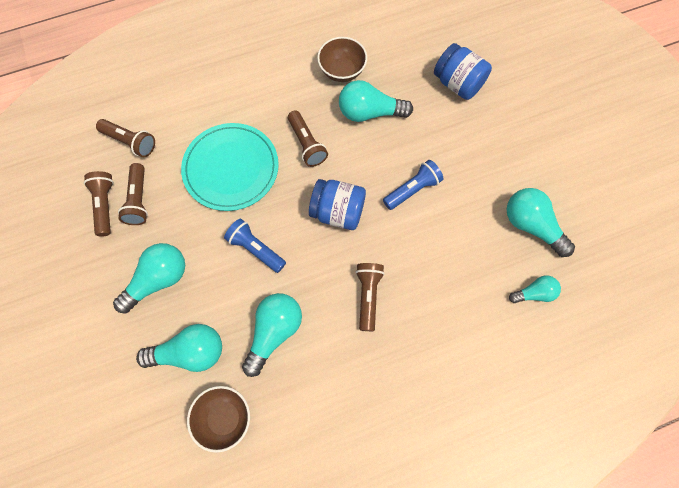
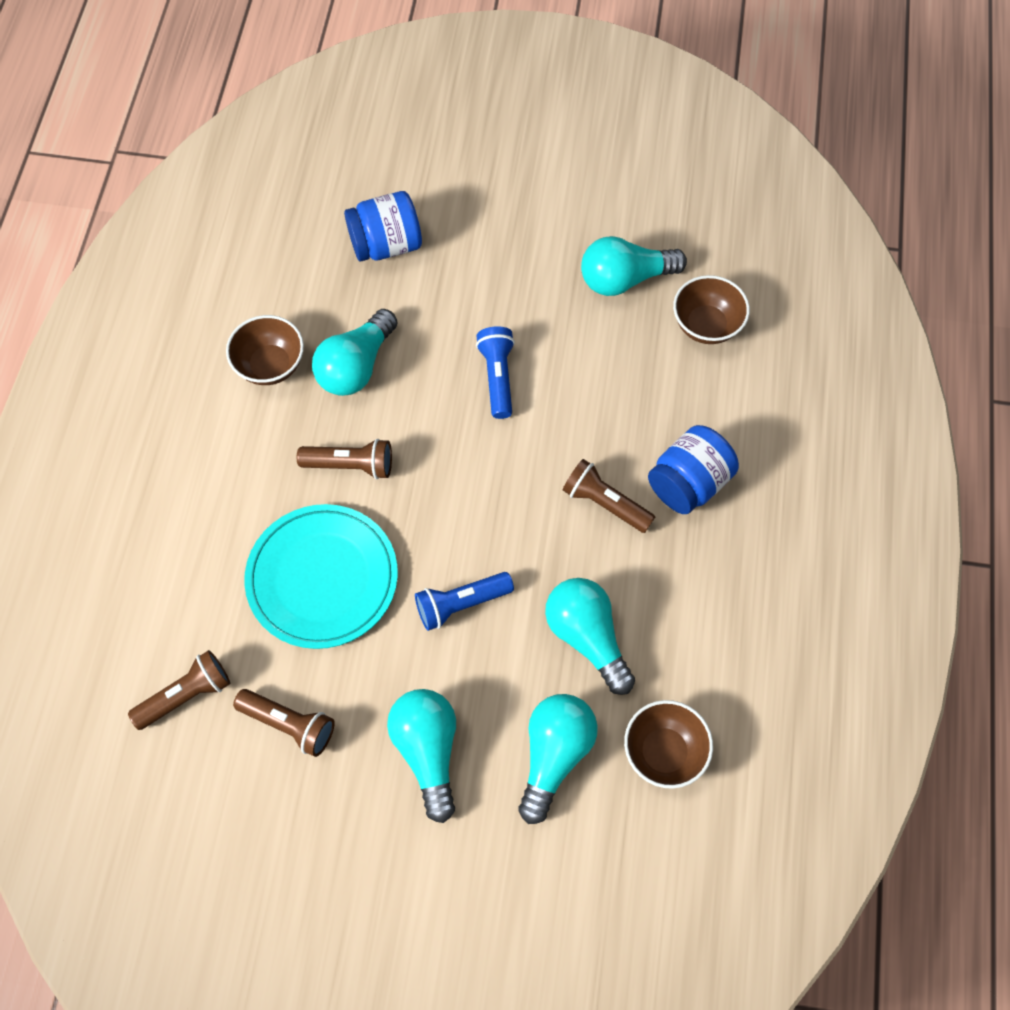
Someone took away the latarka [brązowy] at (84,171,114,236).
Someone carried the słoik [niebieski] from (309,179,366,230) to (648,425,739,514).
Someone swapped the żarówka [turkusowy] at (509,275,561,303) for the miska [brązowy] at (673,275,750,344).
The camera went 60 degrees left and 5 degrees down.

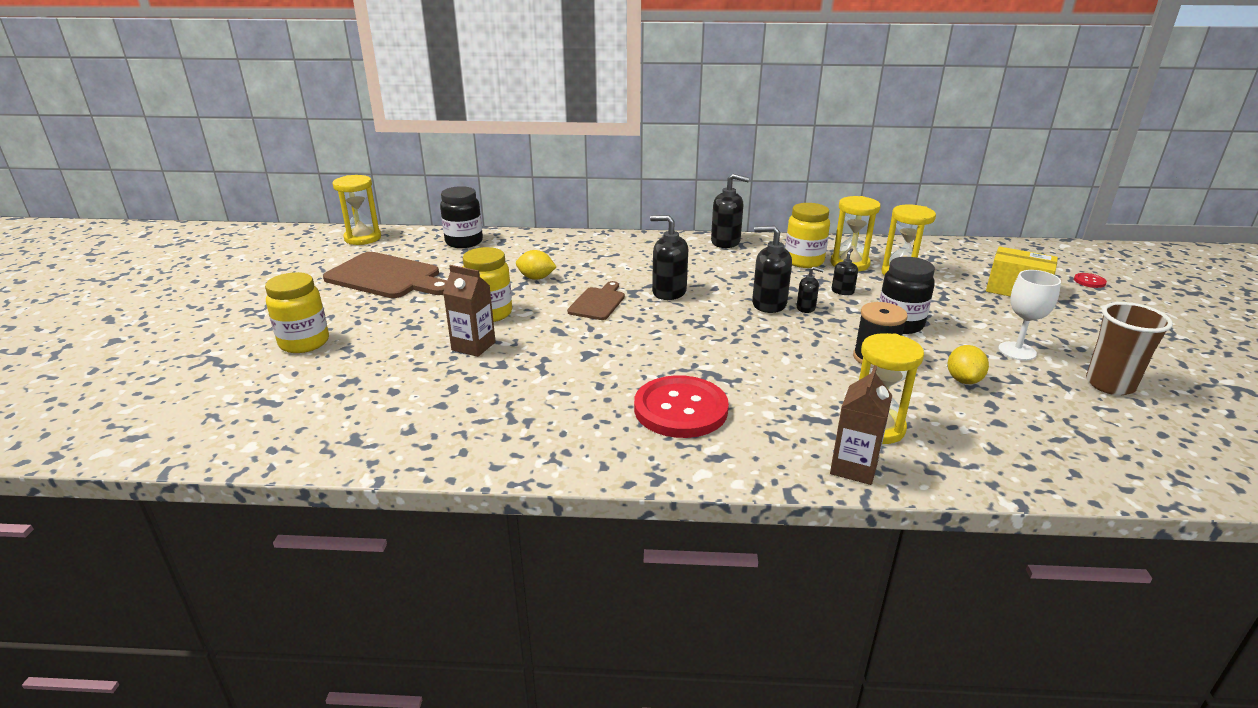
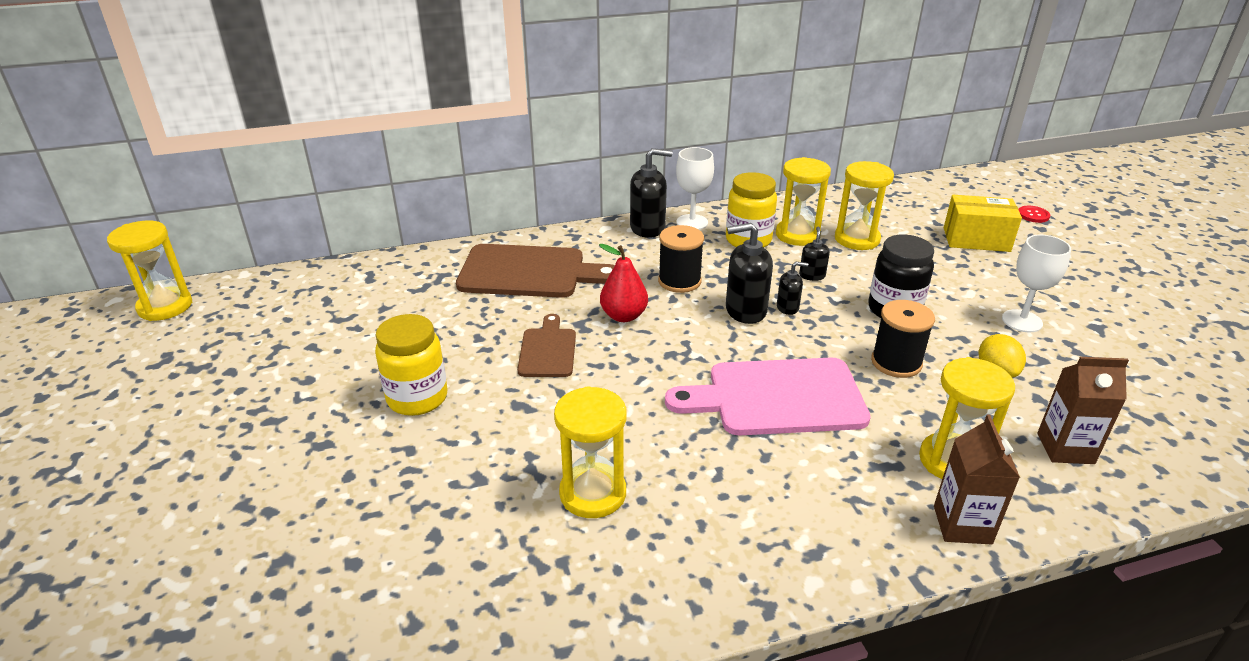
Someone took away the słoik [żółty] at (265,272,329,353).
Someone took away the słoik [czarny] at (440,186,483,248).
Someone took away the cytryna [żółty] at (516,250,556,280).
Someone took away the guzik [czerwony] at (634,375,729,438).
Someone took away the szklanka [brązowy] at (1086,302,1173,395).
Someone put down the klepsydra [żółty] at (554,386,626,518).
Someone put down the szpulka [czarny] at (658,225,704,293).
Someone put down the deska do krojenia [różowy] at (665,358,871,435).
Someone put down the kielich [biały] at (676,147,714,230).
Someone carried the deska do krojenia [brązowy] from (323,252,447,298) to (456,244,615,298).
Someone carried the karton mleka [brązowy] from (443,265,496,357) to (1037,357,1129,464).
Someone swapped the dozownik mydła [czarny] at (650,215,688,300) for the gruszka [czerwony] at (599,244,648,322).
The camera went 20 degrees left and 5 degrees up.

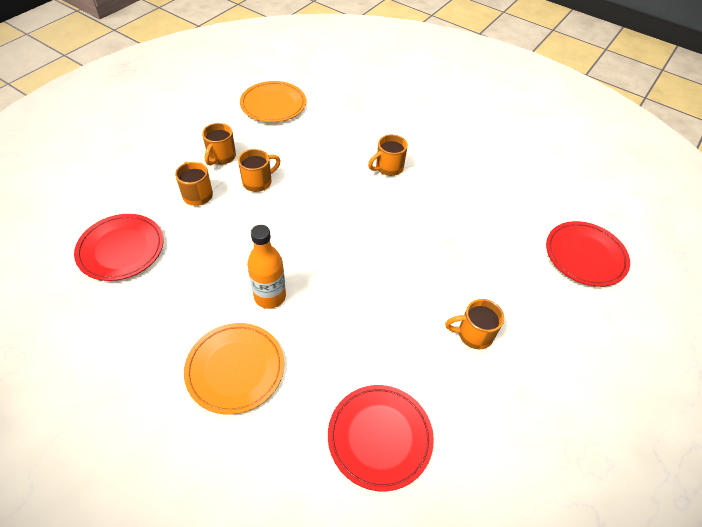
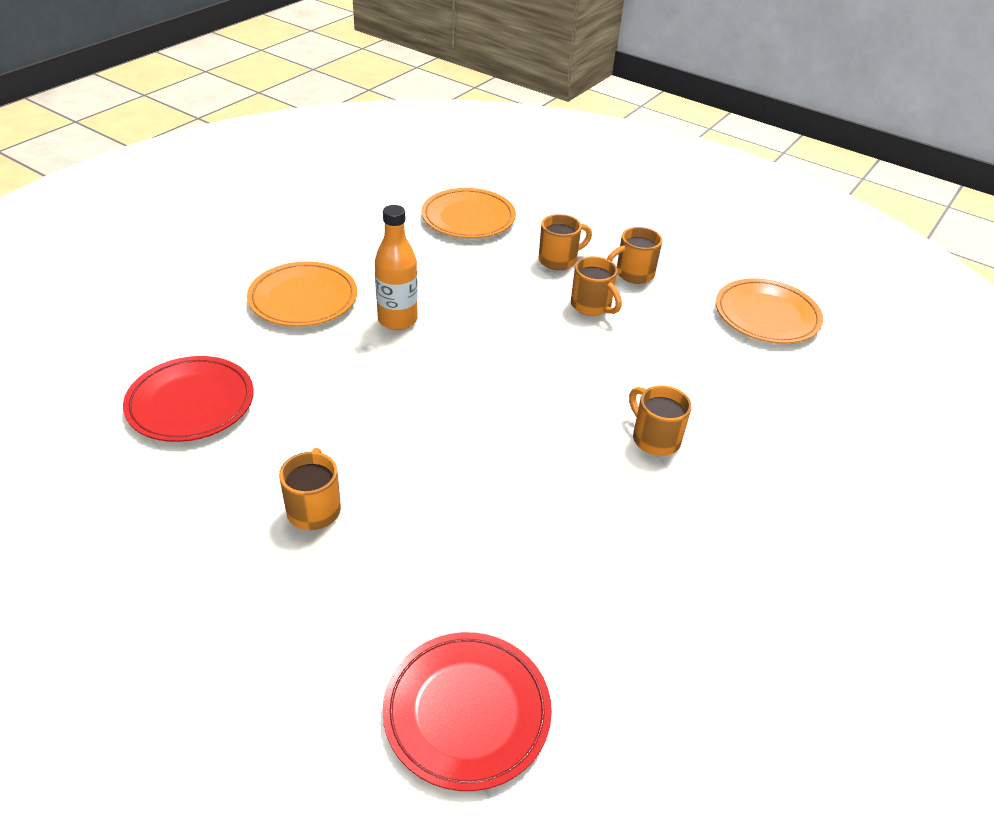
Someone repainted the talerz [czerwony] at (74,214,164,281), which became the talerz [pomarańczowy] at (421,188,516,238).
Someone rotated the kubek [pomarańczowy] at (202,123,236,166) by 45 degrees counterclockwise.
The camera went 90 degrees right and 10 degrees down.

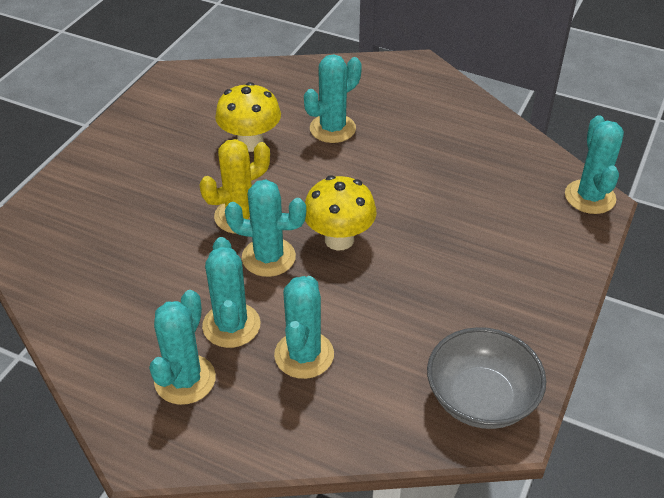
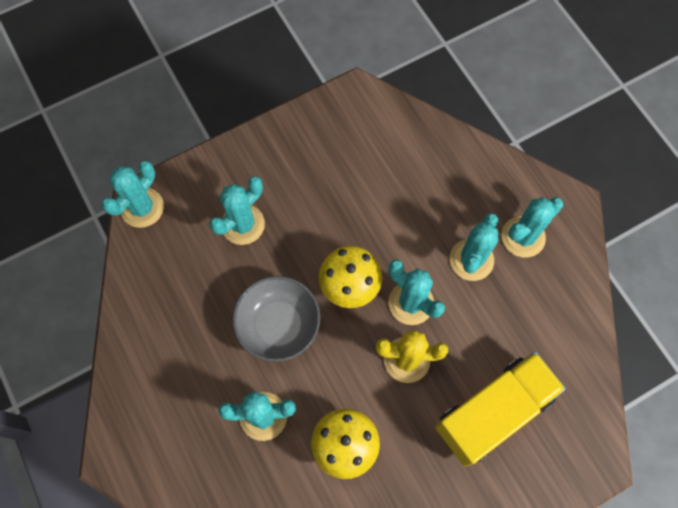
Someone put down the ciężarówka [żółty] at (435,352,566,467).
Someone carried the kaktus [turkusowy] from (274,276,334,379) to (209,176,265,245).
Someone carried the miska [szary] from (427,327,546,429) to (232,276,320,362).
The camera went 145 degrees left and 25 degrees up.

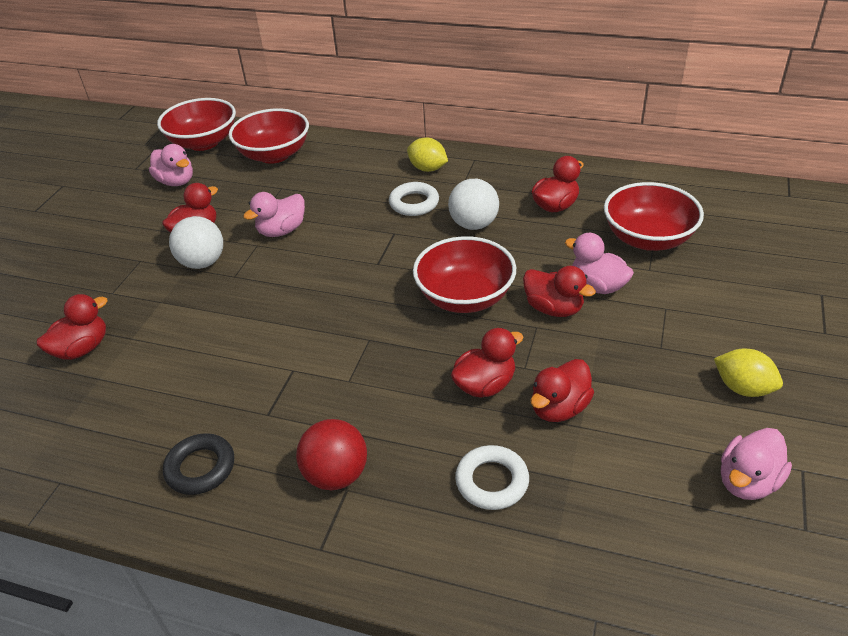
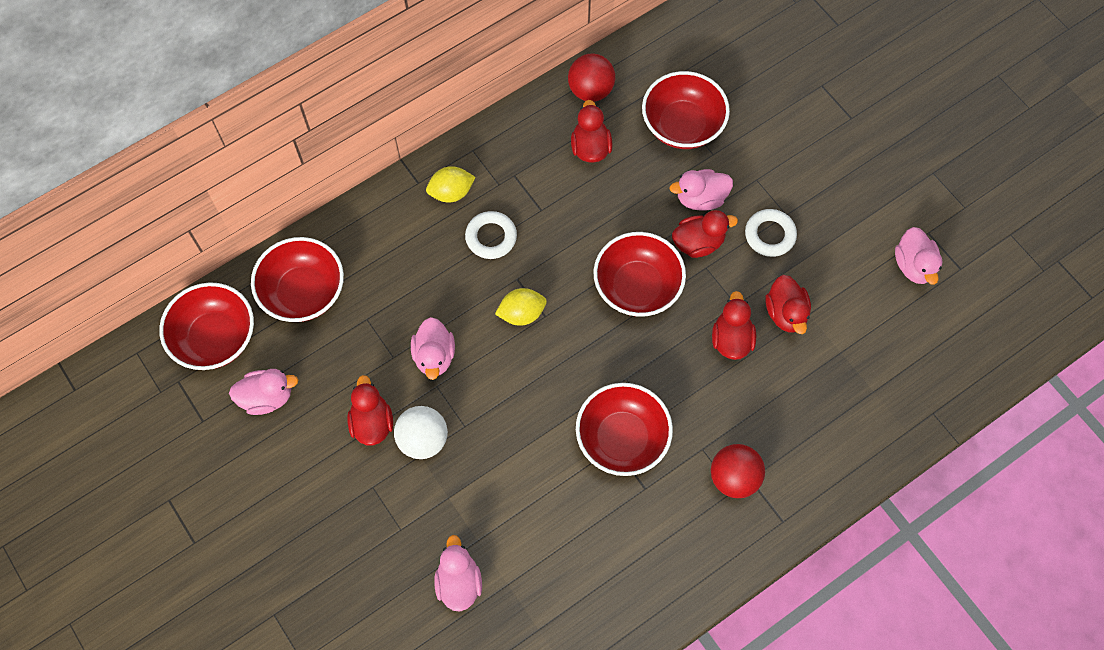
Someone took away the pierścień [czarny] at (163,433,234,495).
Someone took away the piłka [biały] at (448,179,499,230).
Someone put down the piłka [czerwony] at (568,54,615,102).
Someone put down the miska [czerwony] at (576,383,673,476).
Someone carried the pierścień [biały] from (455,445,529,510) to (745,209,797,257).
Someone carried the cytryna [żółty] from (714,349,783,397) to (495,288,547,326).
Someone repainted the kaczka [czerwony] at (37,294,108,360), which became the kaczka [różowy] at (434,535,482,612).
The camera went 55 degrees left and 25 degrees up.

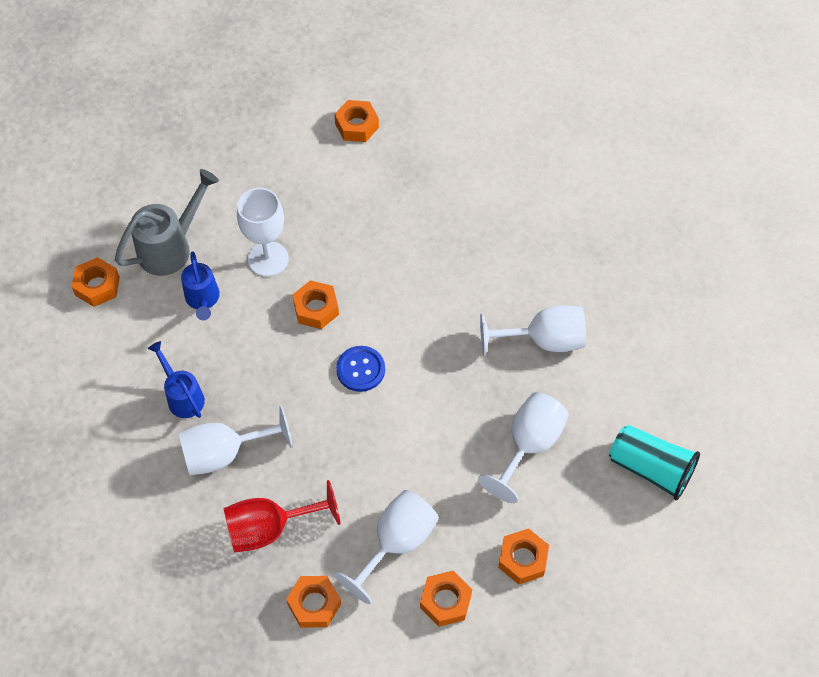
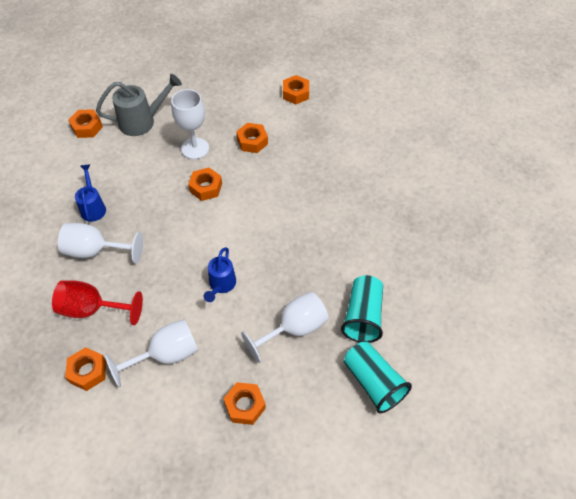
Someone took away the guzik [niebieski] at (336,346,385,392).
Someone took away the kielich [biały] at (480,305,586,356).
Someone put down the szklanka [turkusowy] at (341,275,383,343).
Someone carried the konewka [niebieski] from (181,251,220,320) to (204,247,236,302).
Someone carried the nakrętka [pomarańczowy] from (420,571,472,627) to (236,123,268,153).
The camera went 25 degrees right and 5 degrees down.

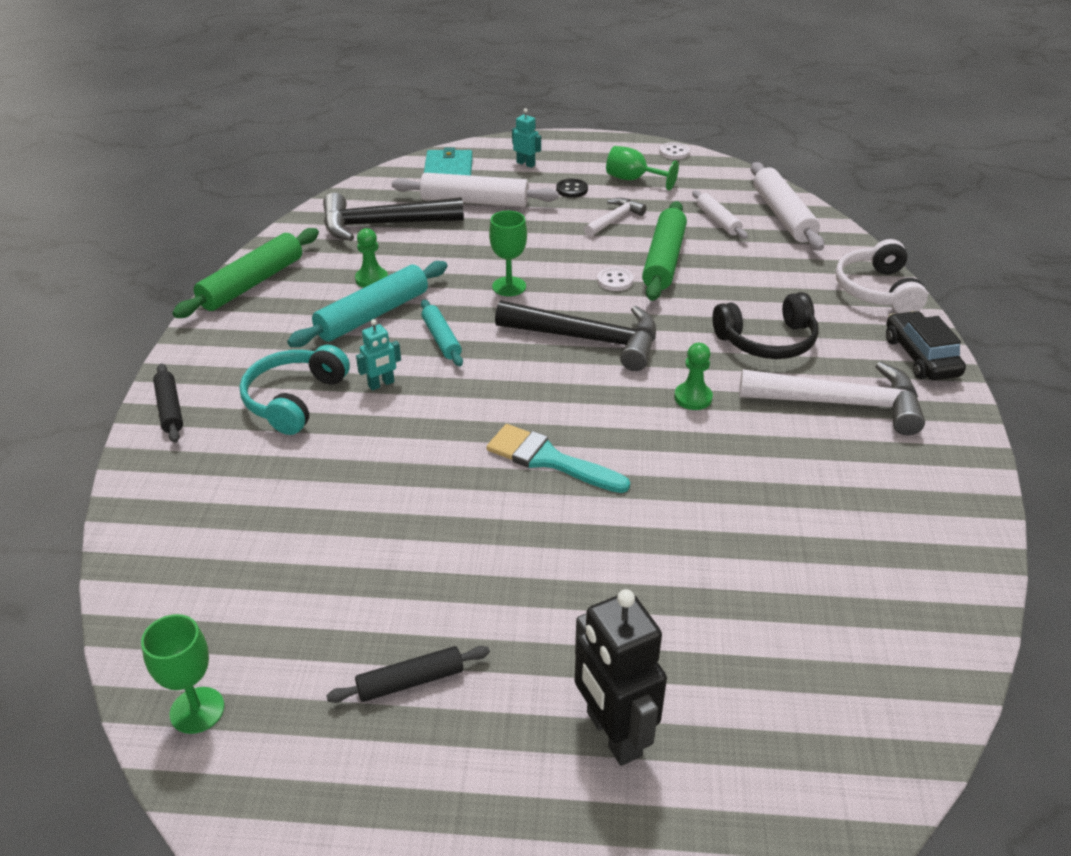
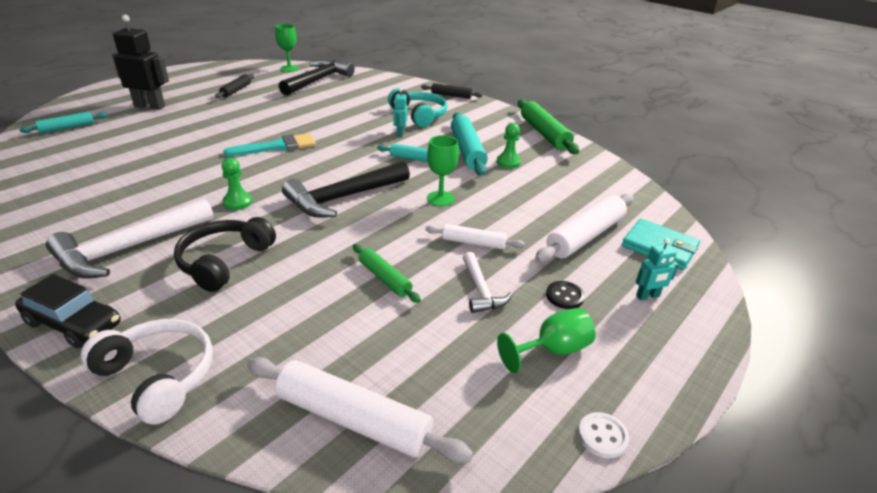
Someone took away the guzik [biały] at (597,267,633,291).
Someone put down the wałek do ciasta [turkusowy] at (19,112,108,134).
Someone carried the młotek [czarny] from (323,193,464,241) to (279,59,355,96).
Someone carried the wałek do ciasta [biały] from (692,190,748,239) to (426,224,525,250).
Someone scaled the wałek do ciasta [zielony] at (642,201,687,301) by 0.58.
The camera went 125 degrees right and 5 degrees down.

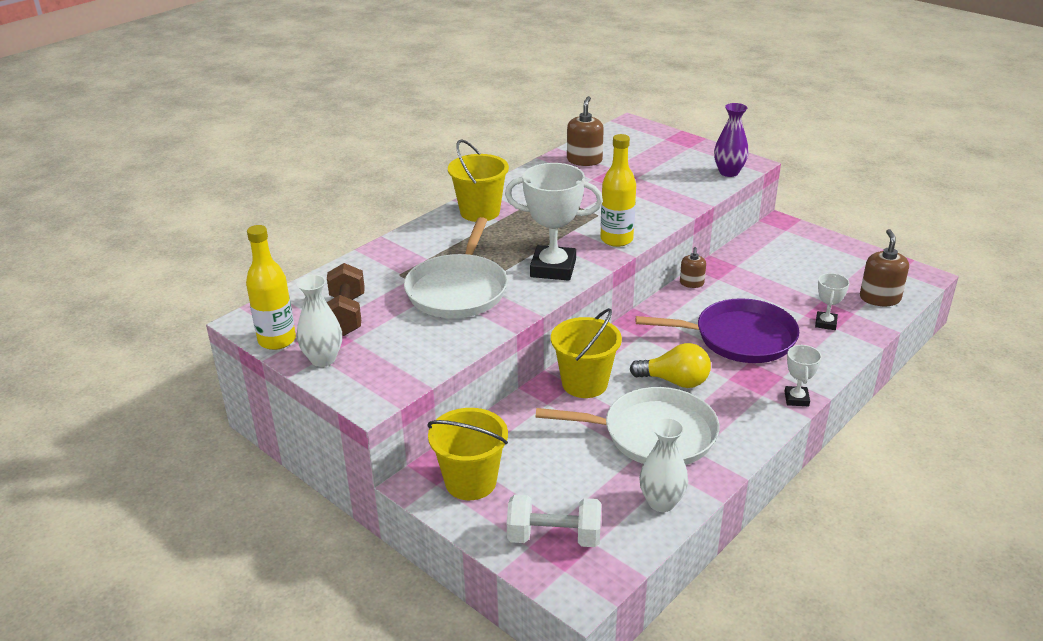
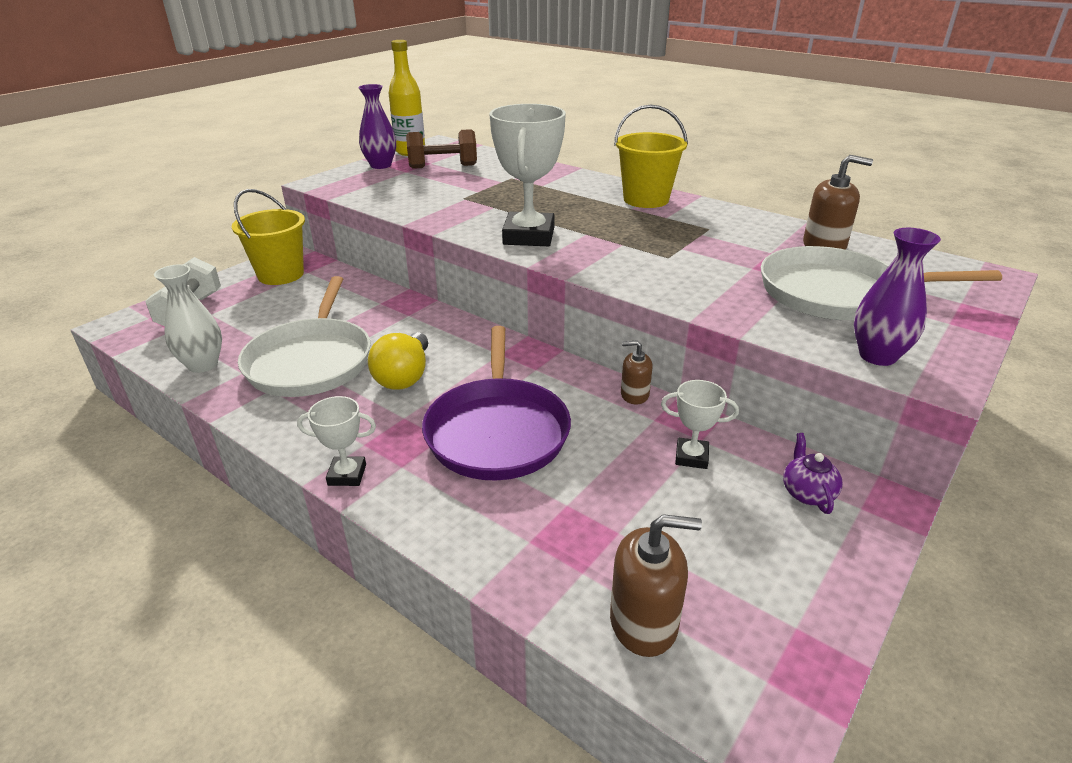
Someone took away the wiadro [żółty] at (551,308,622,398).
Someone took away the butelka [żółty] at (600,134,636,247).
Someone put down the imbryk [fioletowy] at (783,433,843,514).
Someone carried the patelnia [biały] from (404,217,508,318) to (761,246,1002,320).
Someone carried the puchar [biały] from (815,273,849,330) to (661,380,739,469).
Someone repainted the wazon [biały] at (297,274,342,367), which became the wazon [fioletowy] at (358,84,396,169).
The camera went 85 degrees right and 0 degrees up.

